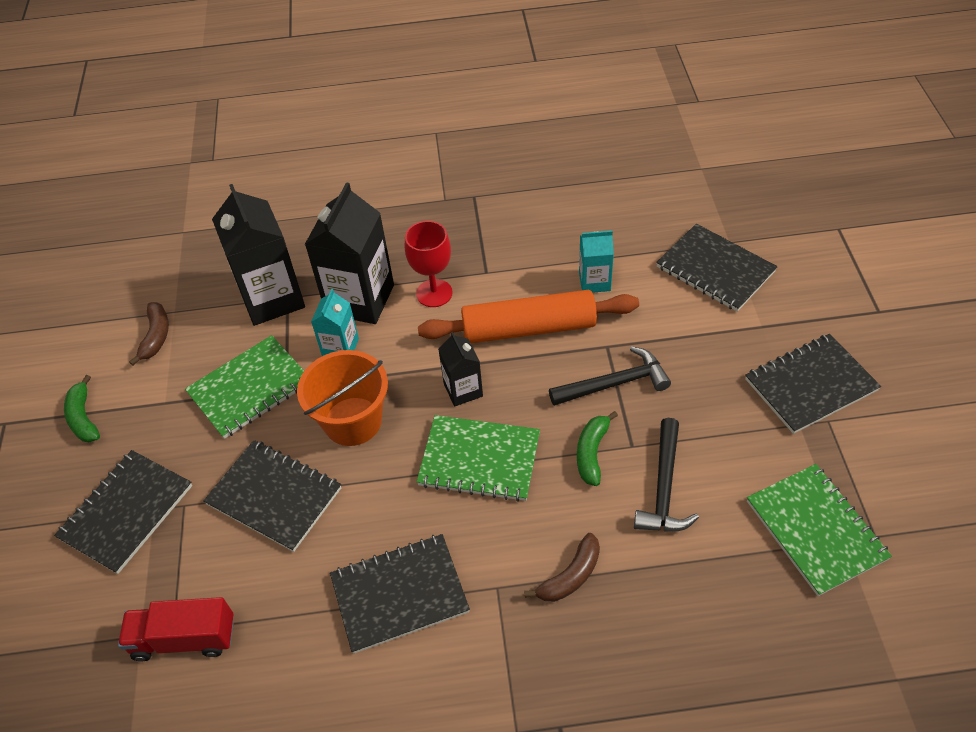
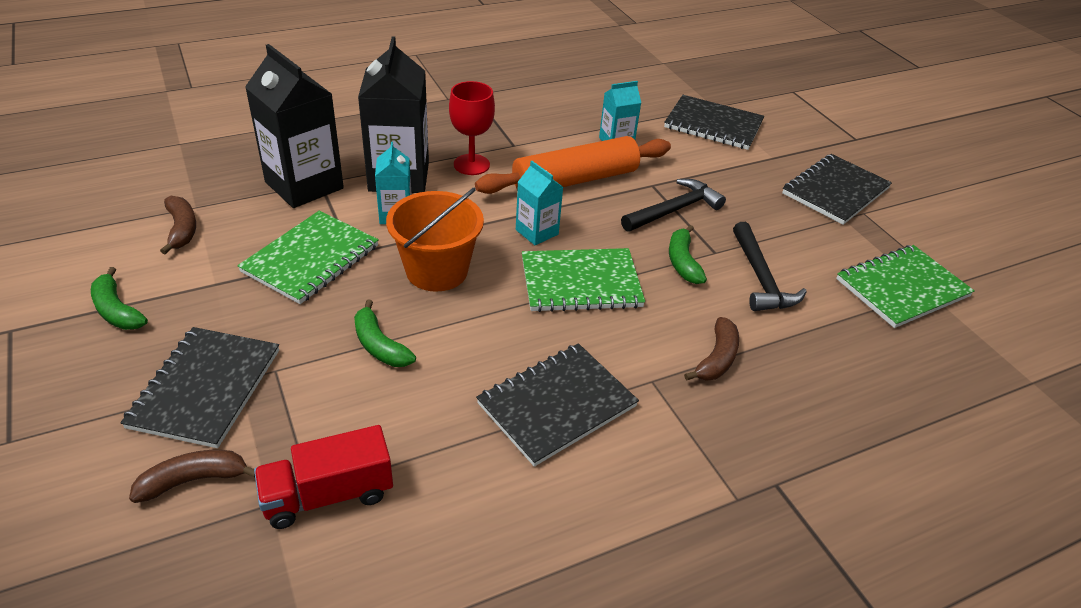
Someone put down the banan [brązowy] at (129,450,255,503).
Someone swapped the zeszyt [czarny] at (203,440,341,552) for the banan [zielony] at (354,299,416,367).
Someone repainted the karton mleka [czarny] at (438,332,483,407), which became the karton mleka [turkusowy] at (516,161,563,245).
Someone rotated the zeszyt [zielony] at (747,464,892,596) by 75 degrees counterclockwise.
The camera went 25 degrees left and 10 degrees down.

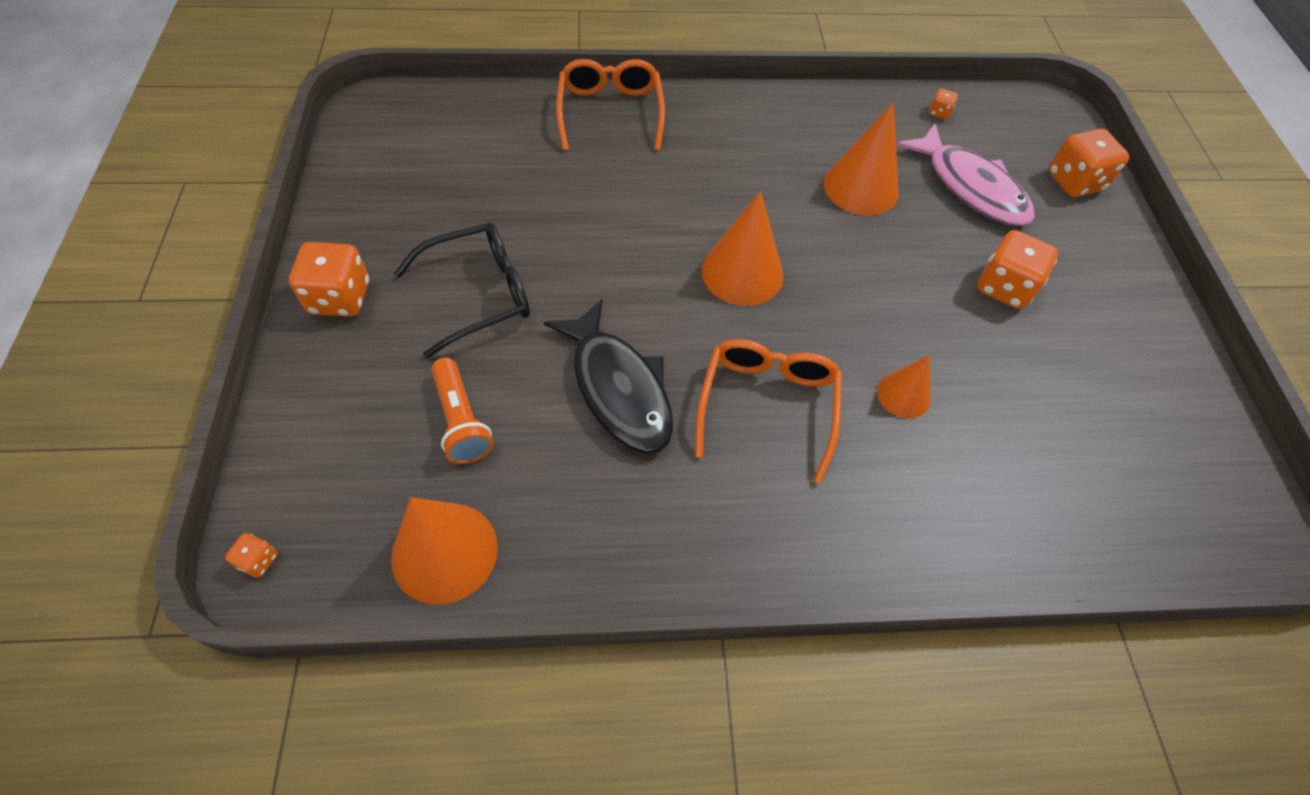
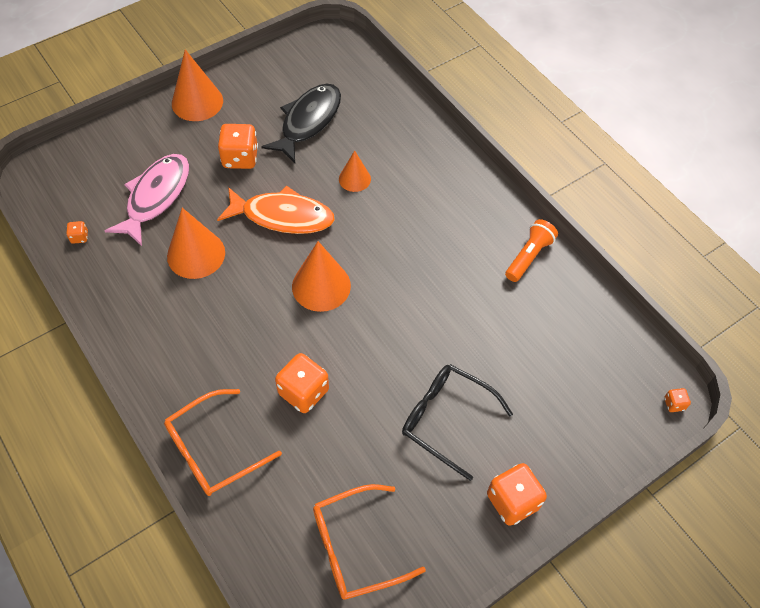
Someone put down the ryba [pomarańczowy] at (217,186,335,234).
Someone carried the stożek [pomarańczowy] from (391,497,498,605) to (172,49,223,121).
Someone carried the latarka [pomarańczowy] from (431,358,493,464) to (505,219,558,282).
Someone carried the ryba [czarny] from (544,299,673,454) to (262,84,341,163).
Someone carried the okulary [pomarańczowy] from (695,339,842,484) to (313,484,426,600).
Someone carried the kostka do gry [pomarańczowy] from (1048,129,1129,197) to (275,353,329,413).
The camera went 120 degrees left and 0 degrees up.

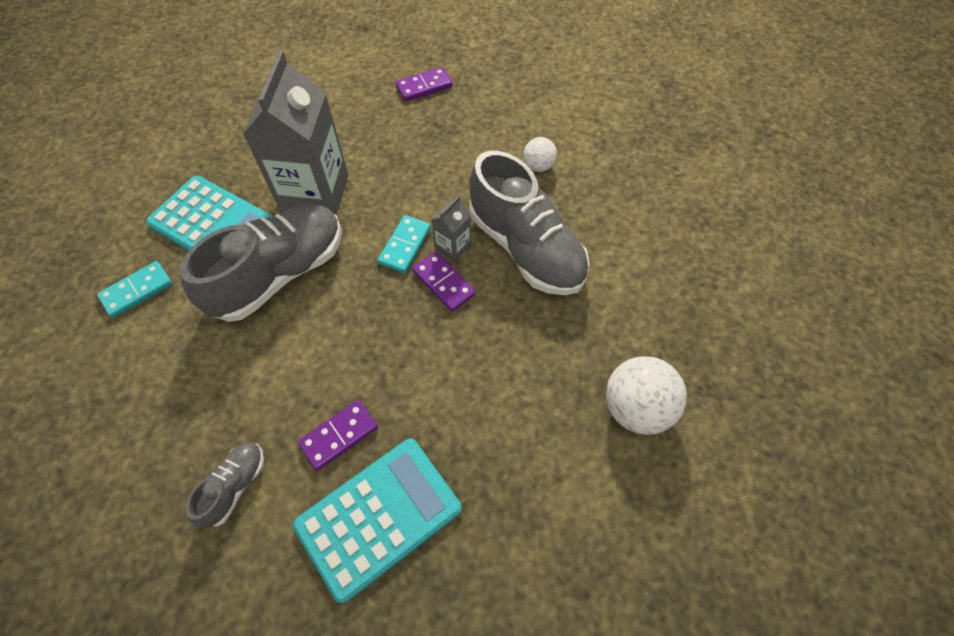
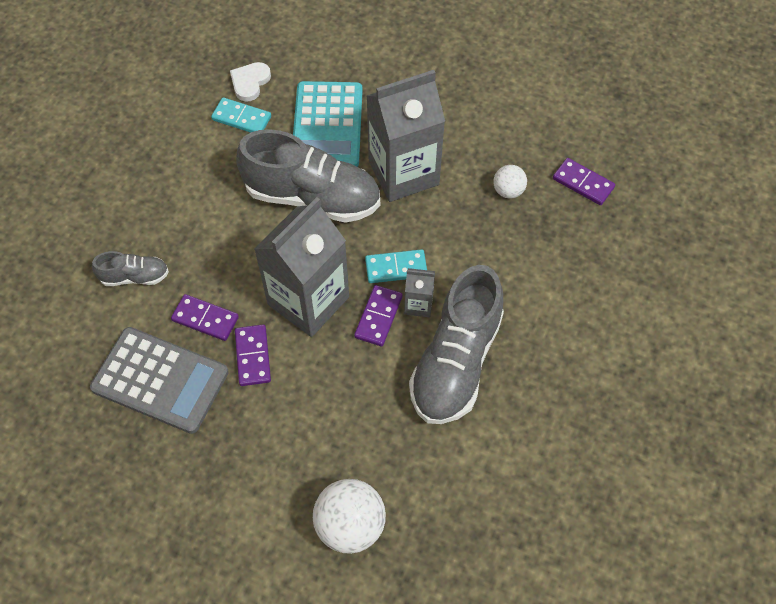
Someone put down the serce [biały] at (230,62,271,102).
Someone put down the kostka domina [fioletowy] at (235,325,271,386).
Someone put down the karton mleka [szary] at (254,197,349,337).
Someone carried the piłka [biały] from (523,137,557,172) to (493,165,527,199).
Someone repainted the kalkulator [turkusowy] at (293,439,462,603), which became the kalkulator [szary] at (90,327,229,434).
The camera went 60 degrees right and 0 degrees up.

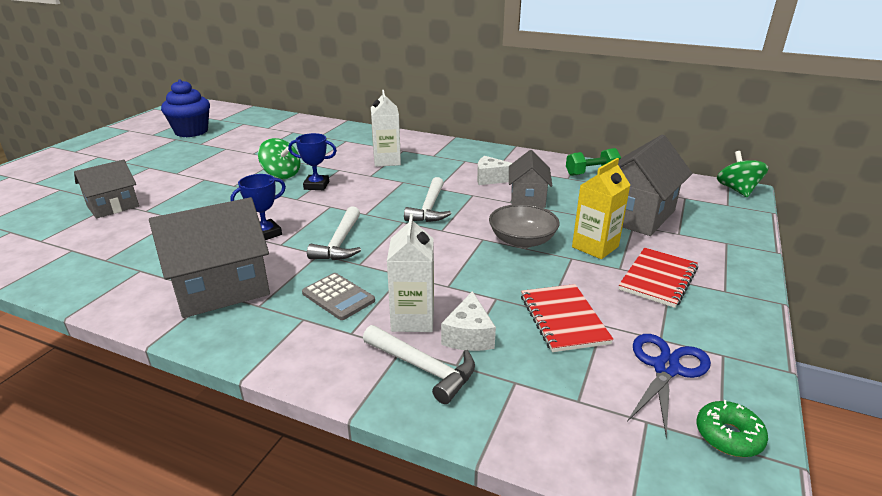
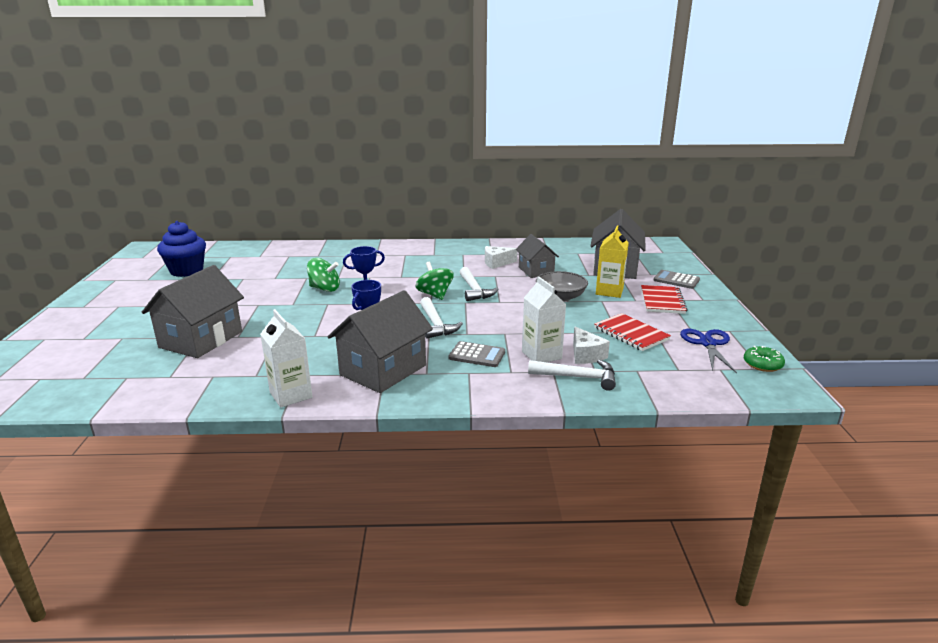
Someone took away the hantel [zielony] at (566,148,621,176).
Someone put down the kalkulator [szary] at (653,270,700,289).
Someone carried the karton mleka [biały] from (371,90,401,167) to (260,309,313,408).
Someone carried the bączek [zielony] from (717,151,768,197) to (416,262,454,300).
Someone scaled the domek [szary] at (74,159,139,218) by 1.61.
The camera went 25 degrees left and 5 degrees down.

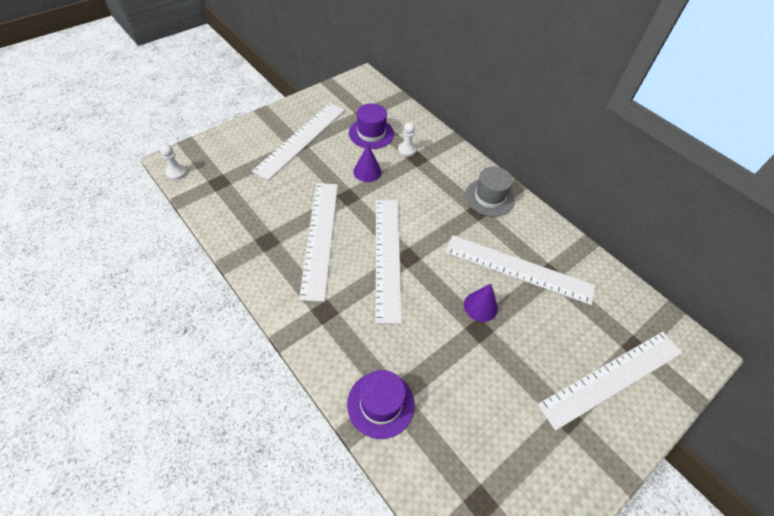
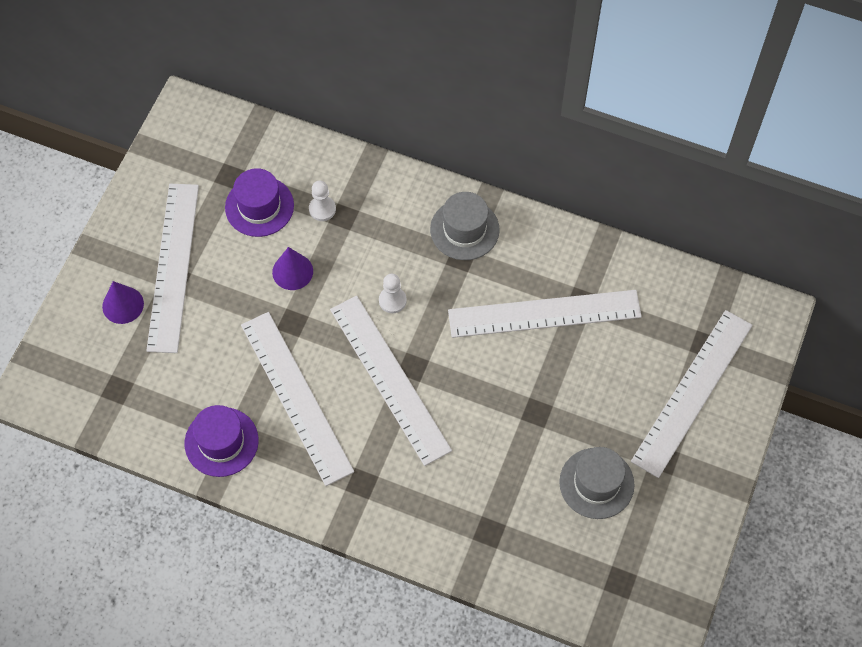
Someone put down the kapelusz [szary] at (559,447,635,519).
Someone carried the pionek [biały] from (160,144,187,180) to (379,274,407,313).
Someone carried the kapelusz [fioletowy] from (347,370,415,439) to (185,405,259,477).
Someone carried the stożek [fioletowy] from (464,283,498,322) to (102,281,144,324).
The camera went 25 degrees left and 10 degrees up.

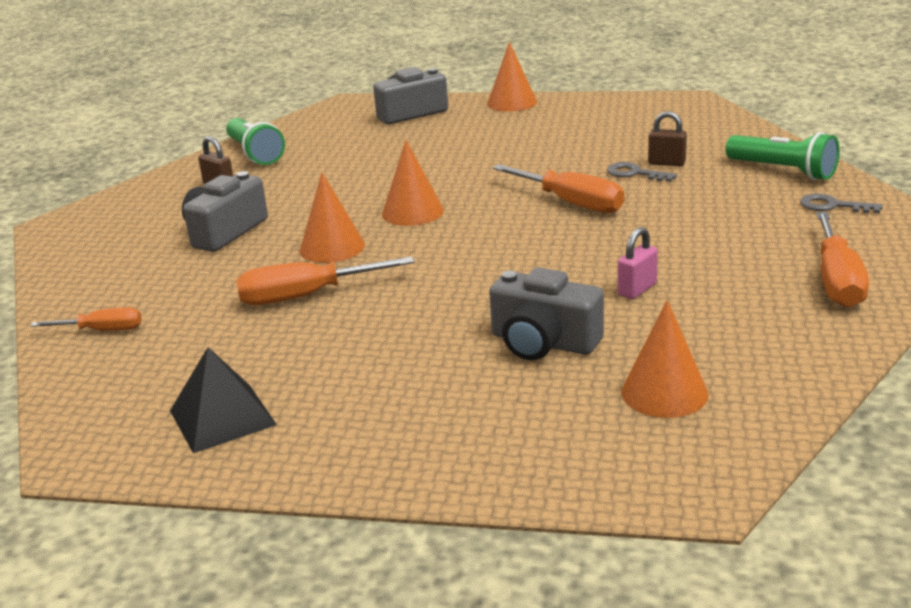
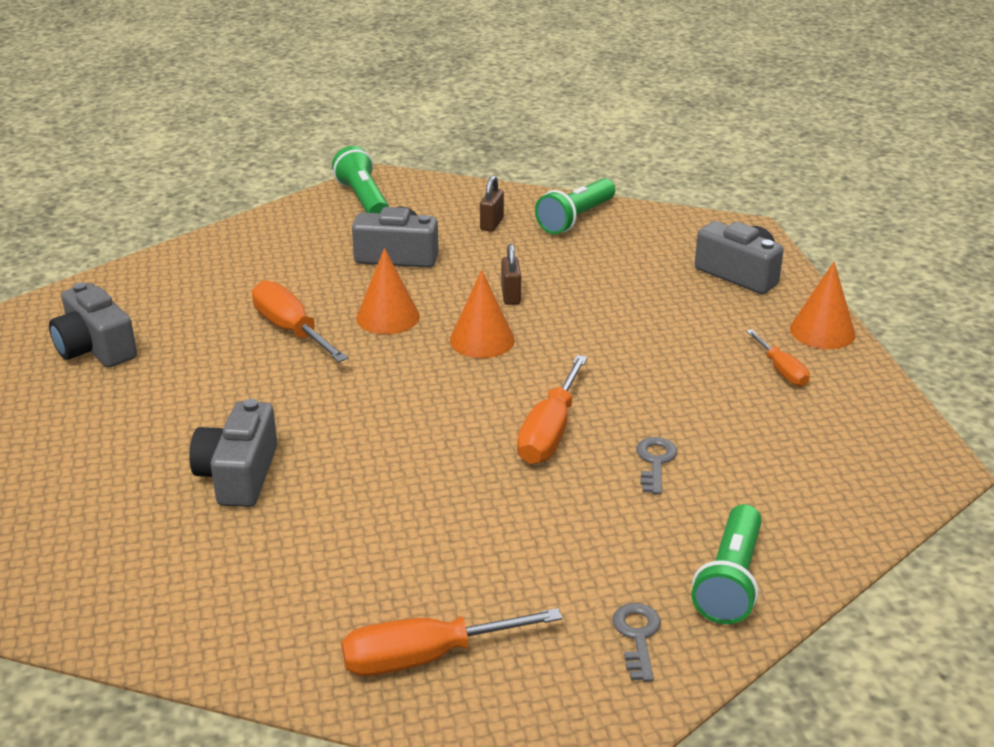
Someone took away the kłódka [różowy] at (618,227,658,299).
Someone took away the stożek [pomarańczowy] at (622,300,708,418).
Someone put down the latarka [zielony] at (332,146,389,213).
Someone carried the śrubokręt [pomarańczowy] from (31,307,142,331) to (746,329,810,386).
Someone carried the kłódka [brązowy] from (648,111,687,166) to (501,244,521,305).
Someone swapped the piramida [czarny] at (170,347,277,453) for the aparat fotograficzny [szary] at (49,282,137,368).
The camera went 65 degrees right and 5 degrees up.

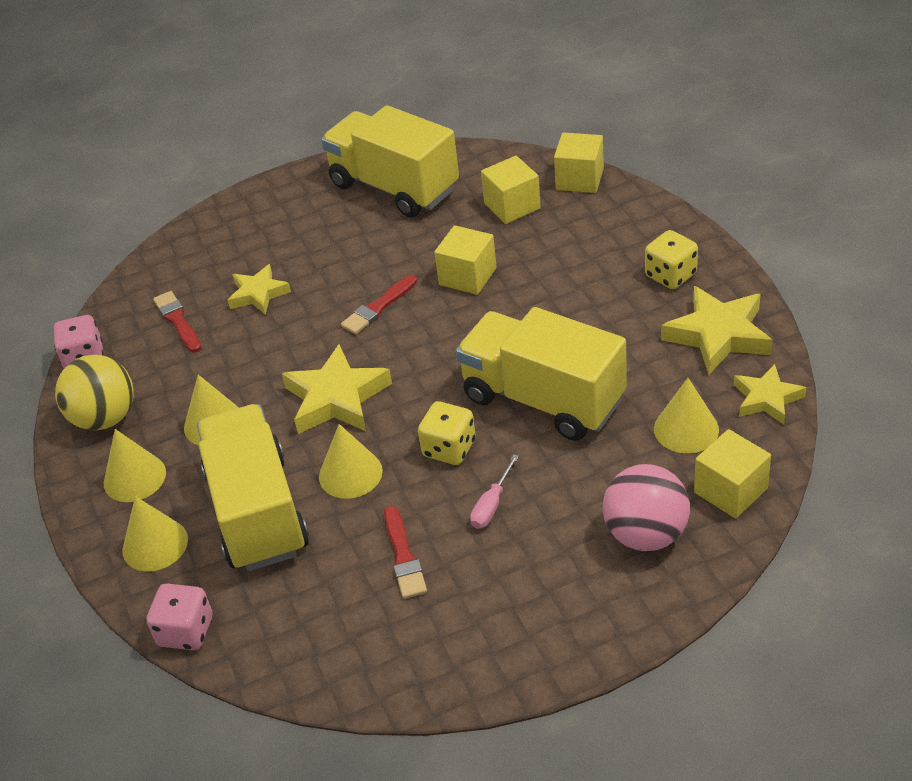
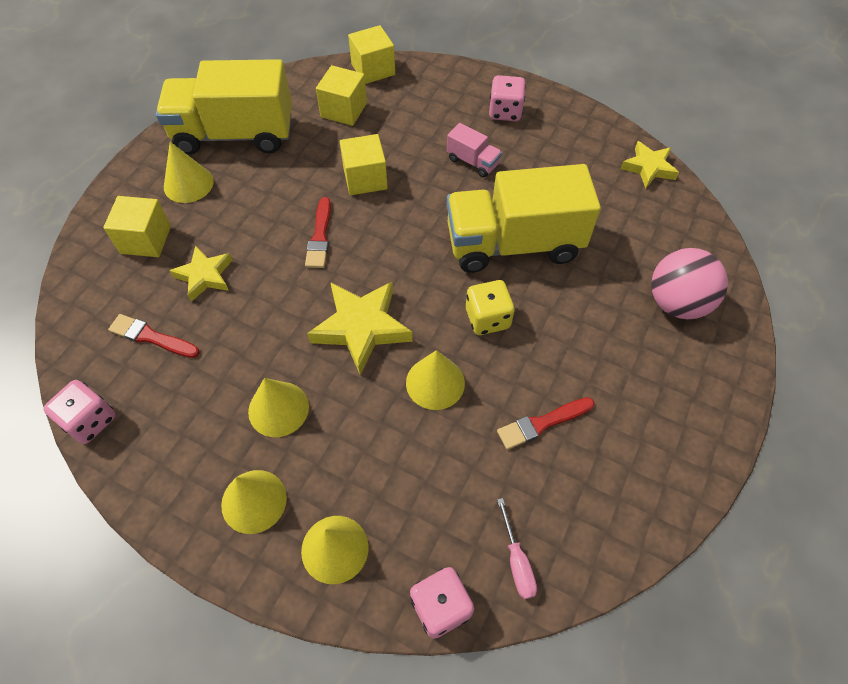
Someone took away the piłka [żółty] at (55,355,134,430).
Someone took away the ciężarówka [żółty] at (197,404,309,571).
Someone took away the gwiazda [żółty] at (661,286,772,375).
Someone put down the ciężarówka [różowy] at (447,123,502,177).
Someone carried the śrubokręt [różowy] from (470,454,519,529) to (497,498,537,599).
Someone carried the stożek [żółty] from (654,378,719,453) to (164,142,214,203).
Someone carried the sześcian [żółty] from (694,429,771,518) to (103,196,171,257).
Someone repainted the kostka do gry [żółty] at (645,230,698,289), which became the kostka do gry [różowy] at (489,75,526,121).
Someone rotated the pędzel [czerwony] at (384,506,427,599) by 120 degrees clockwise.
The camera went 45 degrees left and 15 degrees up.

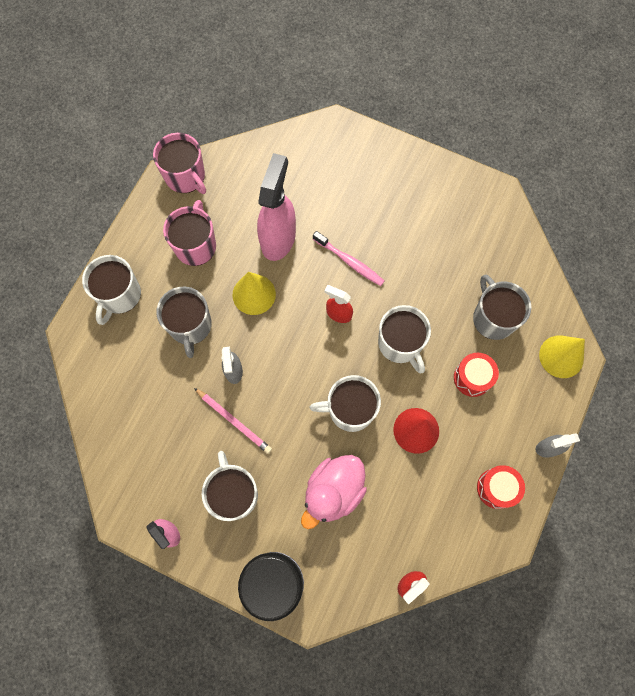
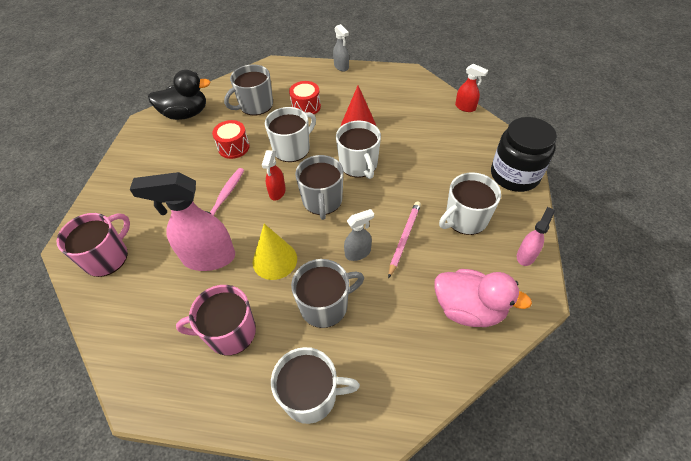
Someone took away the stożek [żółty] at (539,336,585,378).
Someone put down the kaczka [czarny] at (148,70,211,120).
Someone put down the kubek [szary] at (295,155,344,220).
Someone carried the kubek [różowy] from (153,133,206,194) to (57,213,130,277).
Someone carried the kaczka [różowy] from (301,455,367,529) to (434,269,532,327).
Someone carried the bęben [czerwony] from (477,465,525,509) to (212,120,250,159).
The camera went 105 degrees left and 20 degrees down.

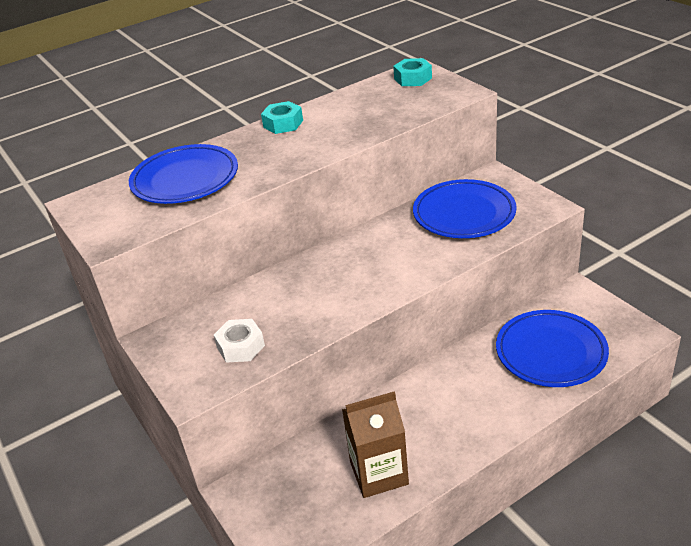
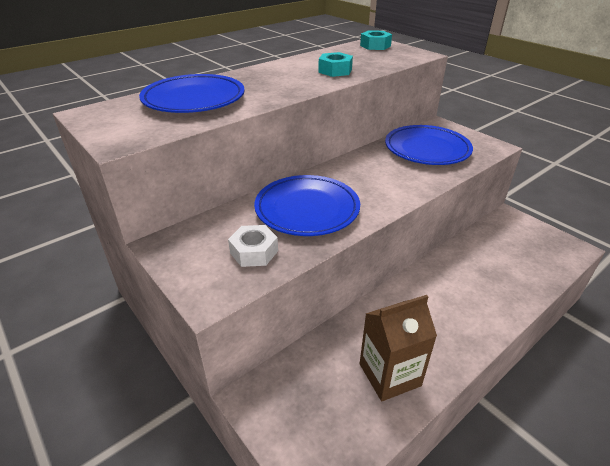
Someone carried the nakrętka [turkusowy] from (261,101,303,134) to (318,52,353,77).
Someone carried the talerz [niebieski] from (496,310,609,387) to (254,175,360,236).
The camera went 10 degrees left and 0 degrees up.

